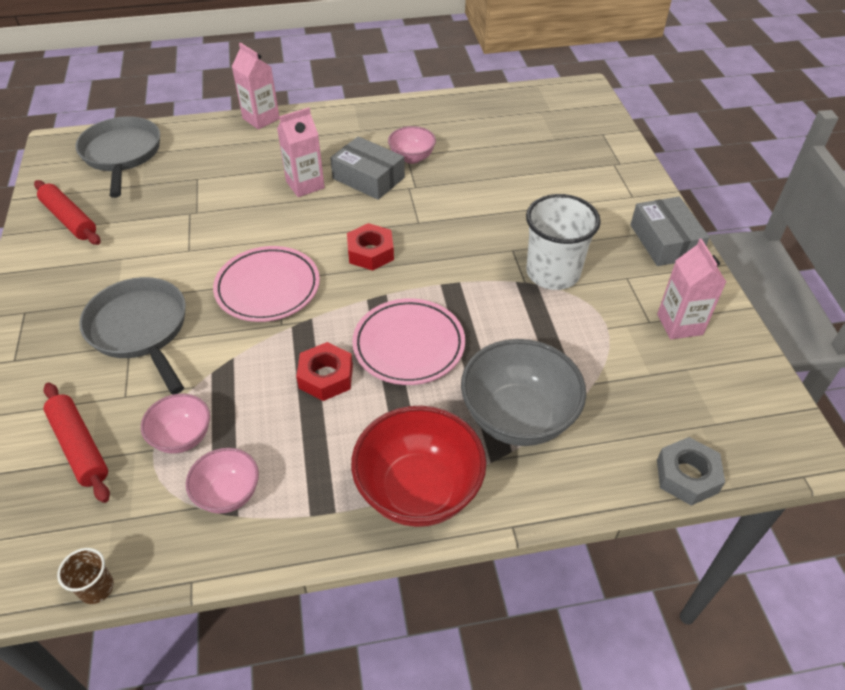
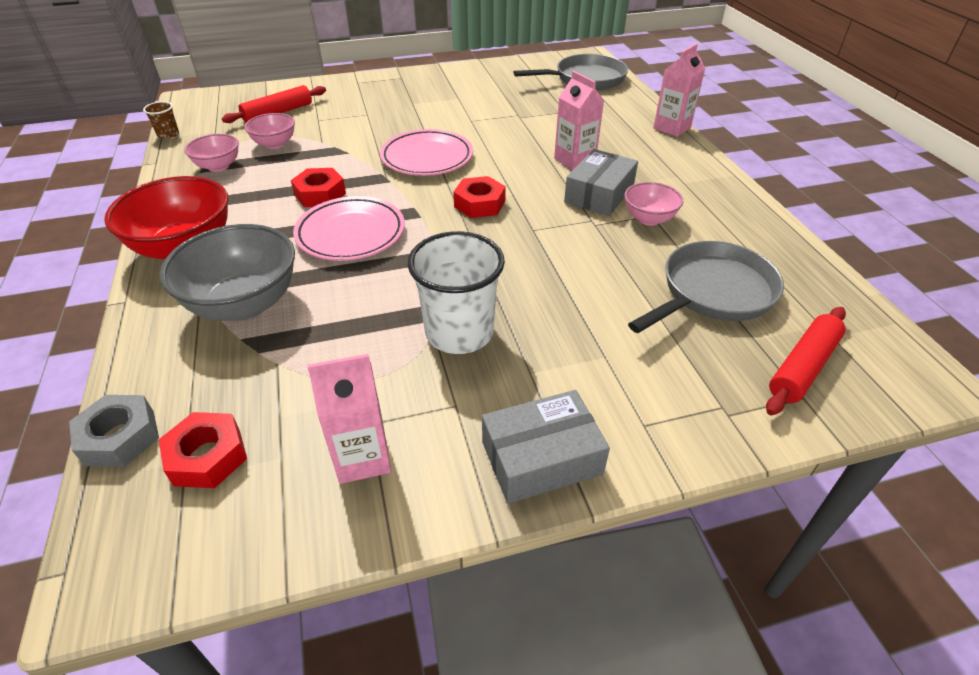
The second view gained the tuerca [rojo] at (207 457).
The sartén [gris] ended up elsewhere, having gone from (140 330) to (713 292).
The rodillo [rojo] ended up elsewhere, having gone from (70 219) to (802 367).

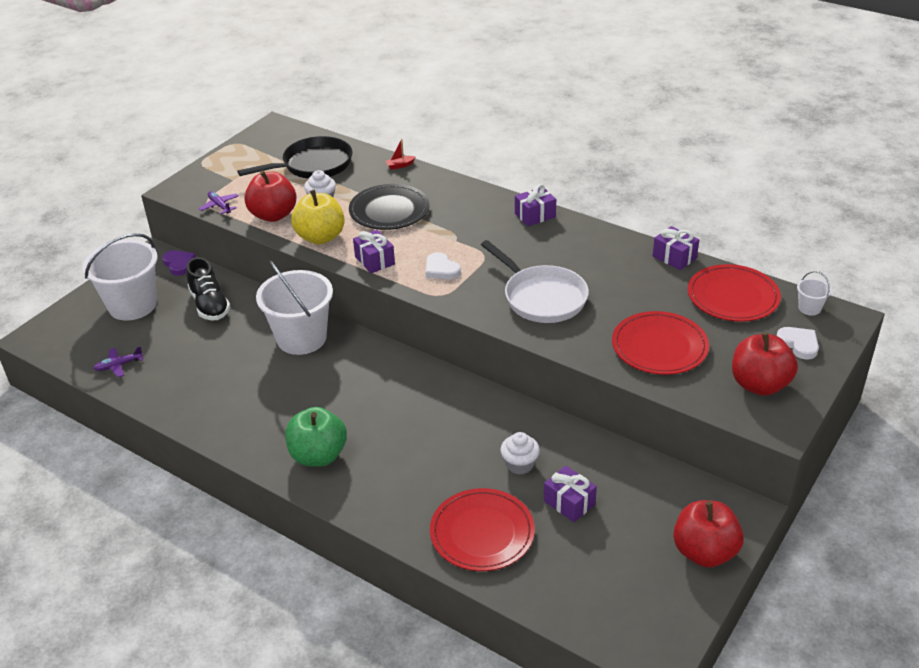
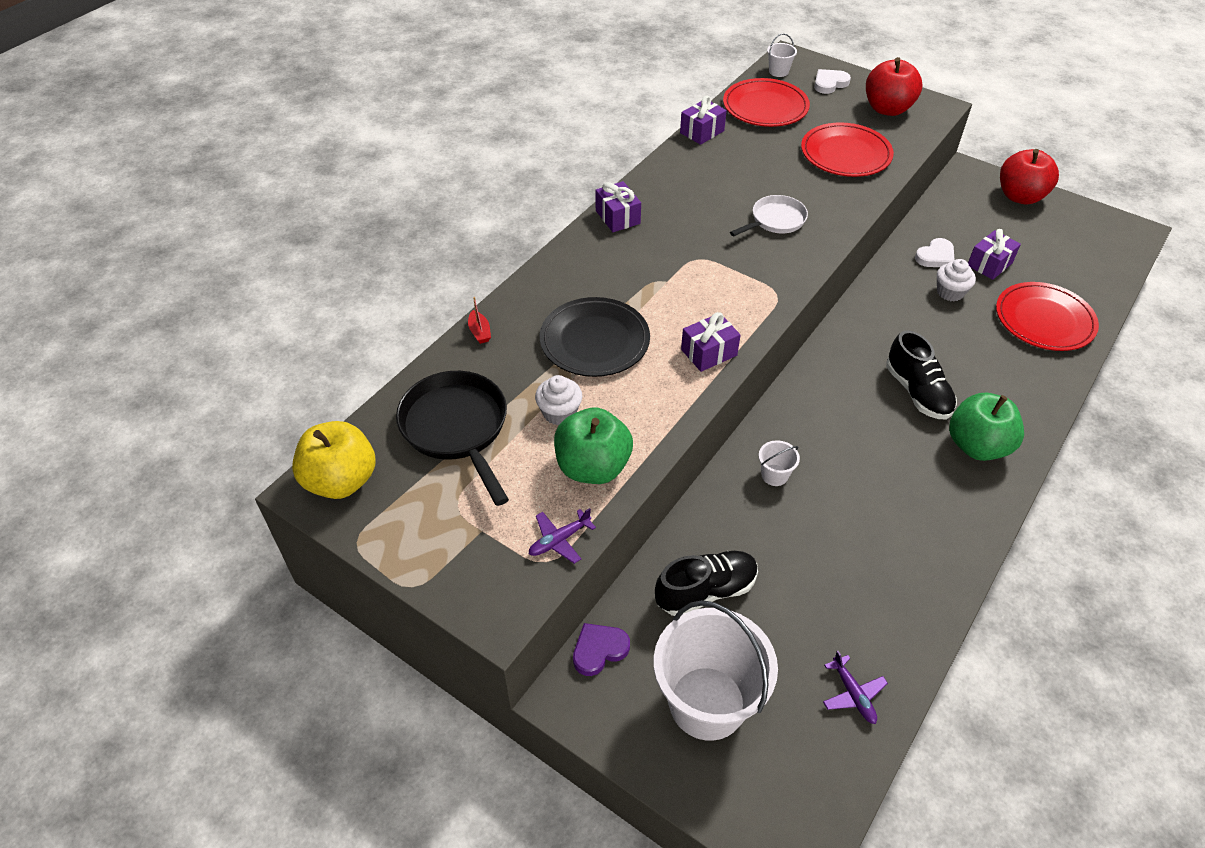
The manzana [amarillo] ended up elsewhere, having gone from (320 237) to (341 480).
What was the manzana [rojo] at (273 215) turned into the manzana [verde] at (593 467).
The size of the sartén [blanco] at (541 297) changed by a factor of 0.61.
The size of the balde [blanco] at (301 338) changed by a factor of 0.41.
The second view gained the zapato [negro] at (917 392).
The corazón [blanco] ended up elsewhere, having gone from (441 269) to (935 256).

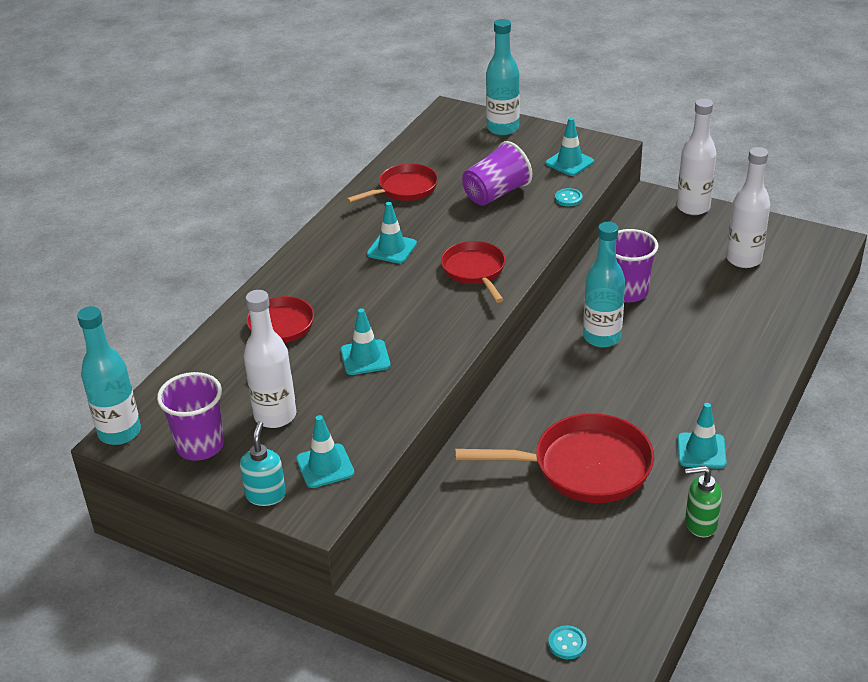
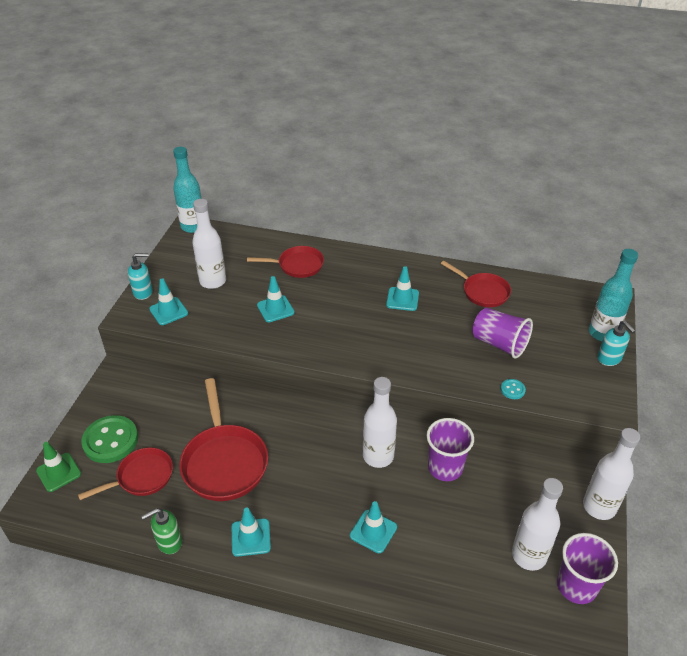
Where the botón [turquesa] stood at (567 643), the cono de tráfico [verde] came to stand at (58 472).
The sartén [rojo] ended up elsewhere, having gone from (475 271) to (142 477).
The second view gained the botón [verde] at (110 440).
The dispensador de jabón [verde] at (700 524) ended up facing another way, 105 degrees counterclockwise from before.
The cono de tráfico [turquesa] ended up elsewhere, having gone from (569 162) to (373 531).
What was the botella [turquesa] at (602 337) turned into the botella [blanco] at (378 456).
The vaso [morado] ended up elsewhere, having gone from (200 446) to (576 586).
The second view gained the dispensador de jabón [turquesa] at (609 358).

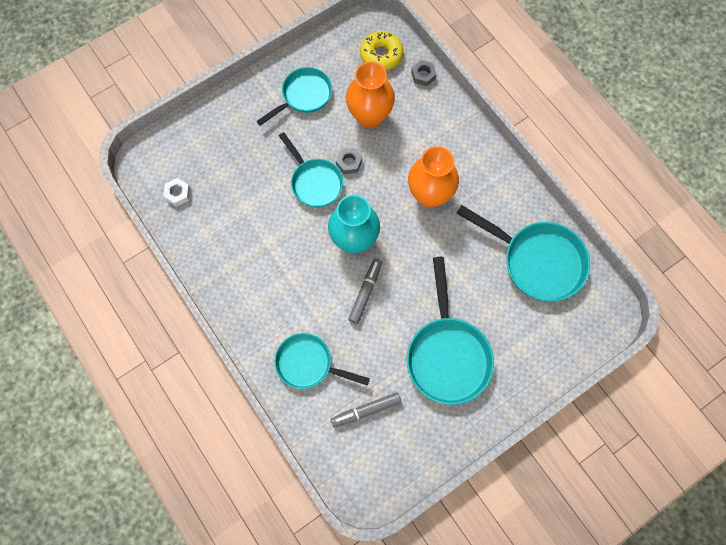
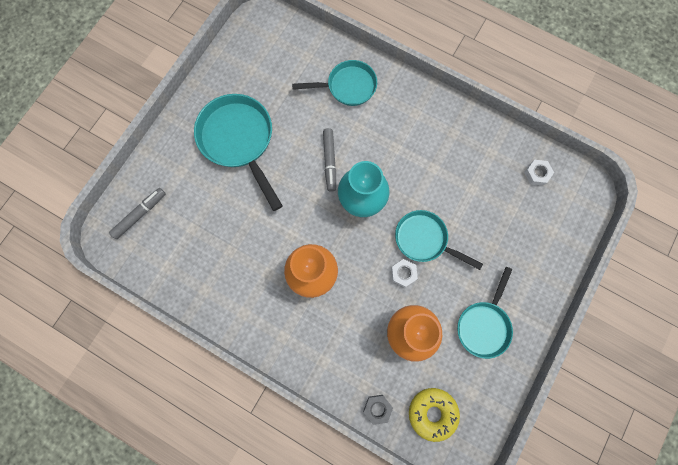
The rotulador [gris] ended up elsewhere, having gone from (366 410) to (140 214).
What was the tuerca [gris] at (349 163) turned into the tuerca [blanco] at (403 273).
The second view lost the sartén [turquesa] at (537 261).

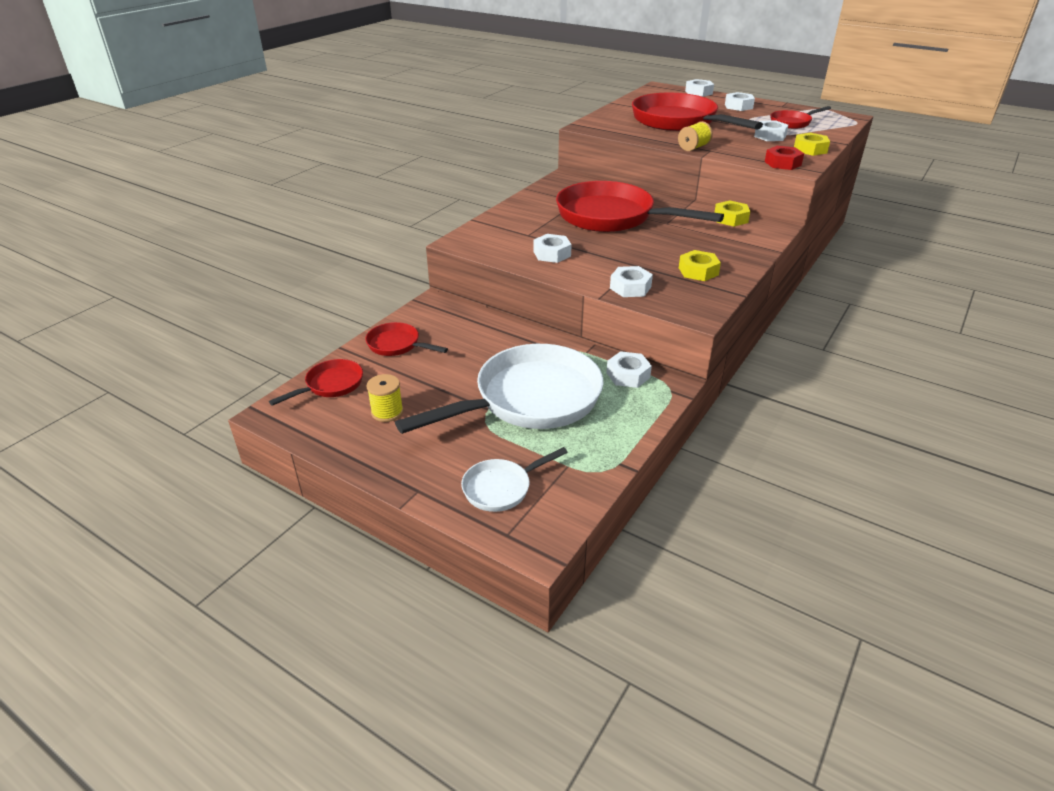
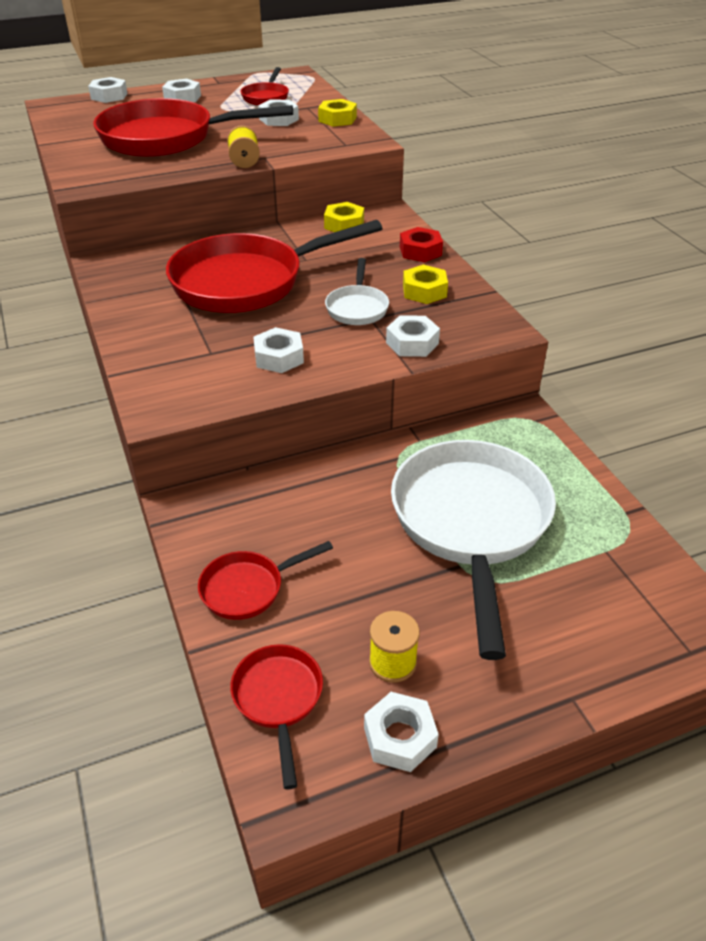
The sartén [blanco] ended up elsewhere, having gone from (501 488) to (357 307).
The tuerca [blanco] ended up elsewhere, having gone from (628 375) to (400 737).
The tuerca [rojo] ended up elsewhere, having gone from (782 163) to (420 251).

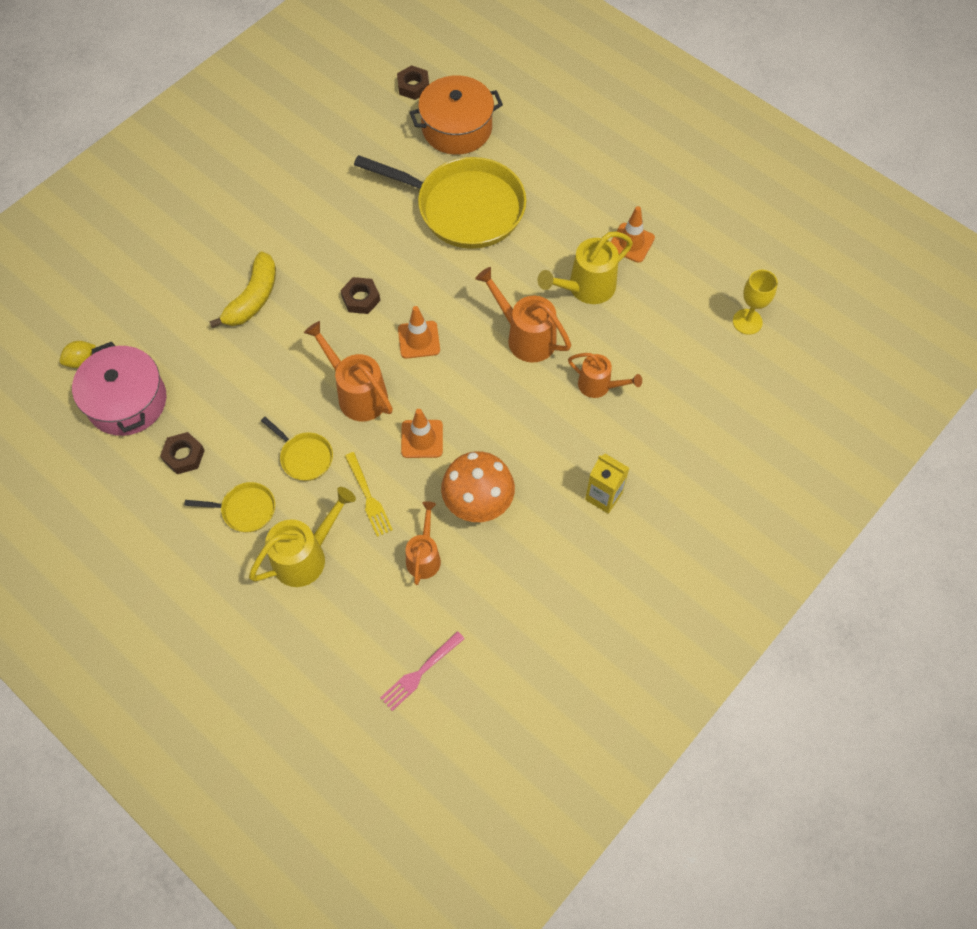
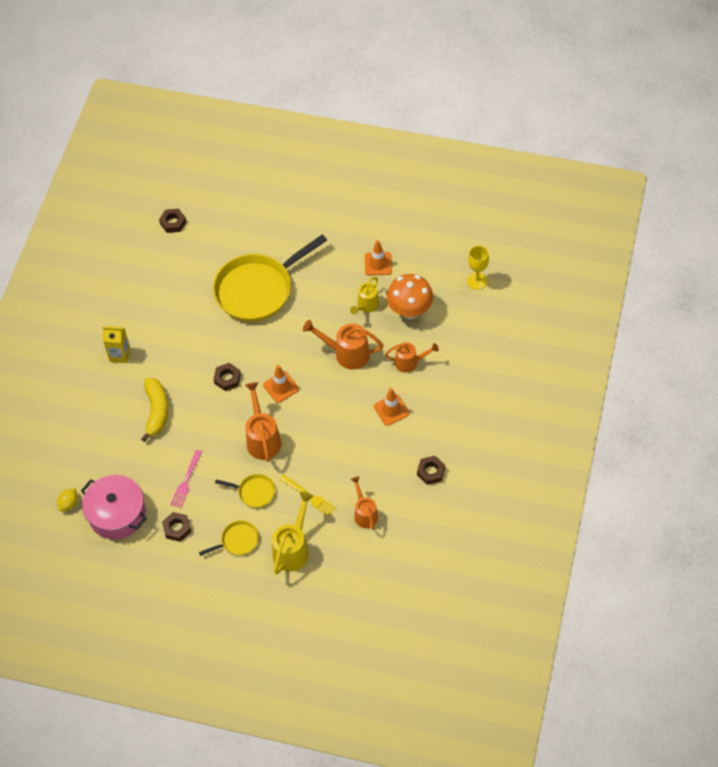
The cartón de leche [amarillo] ended up elsewhere, having gone from (603 496) to (120 355).
The tenedor [rosa] ended up elsewhere, having gone from (420 672) to (186 481).
The sartén [amarillo] at (464 208) ended up facing another way, 150 degrees clockwise from before.
The regadera [naranja] at (357 393) ended up facing another way, 60 degrees clockwise from before.
The size of the regadera [amarillo] at (585 288) changed by a factor of 0.66.
The cono de tráfico [naranja] ended up elsewhere, having gone from (422 439) to (391 410).
The seta [naranja] ended up elsewhere, having gone from (478 504) to (410 310).
The second view gained the tuerca [marrón] at (431 472).
The second view lost the olla [naranja] at (457 128).

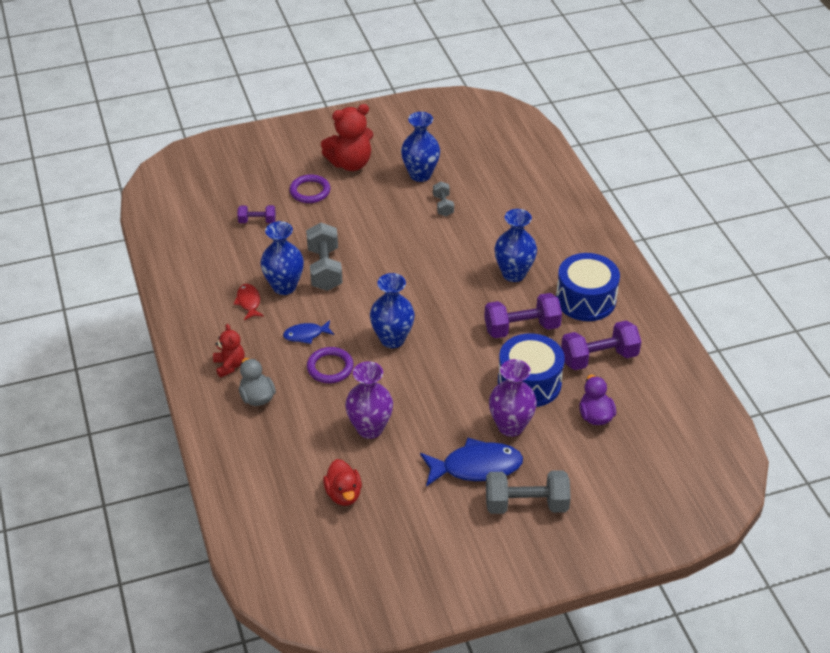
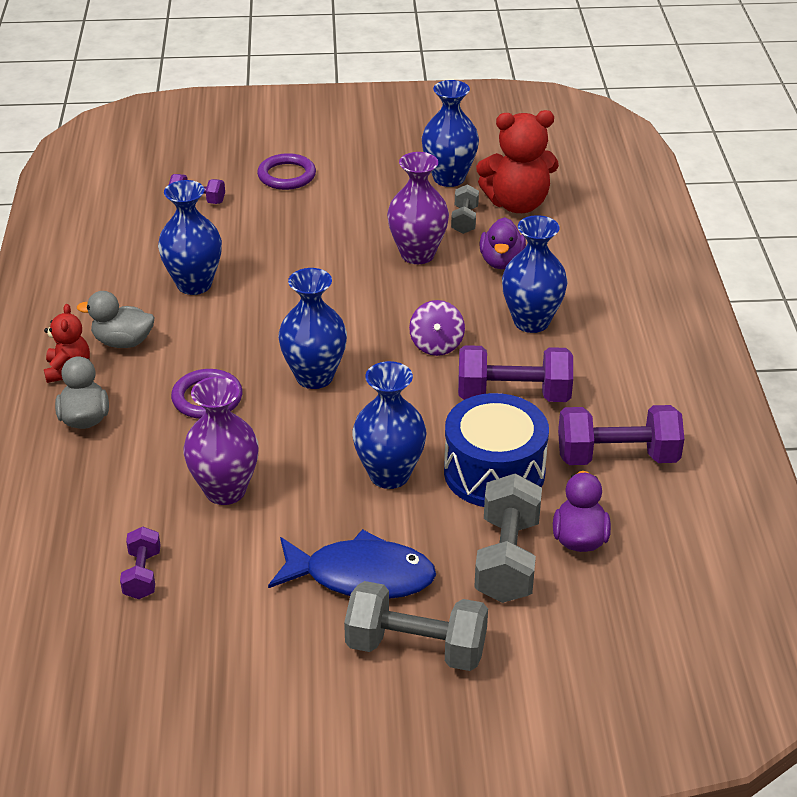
The second view gained the pato [gris] at (123 342).
Where the pato [rojo] stood at (343 494), the mancuerna [morado] came to stand at (142 574).
The second view gained the florero [azul] at (389 475).
The florero [morado] ended up elsewhere, having gone from (510 426) to (417 254).
The second view gained the peonza [morado] at (436 345).
The mancuerna [gris] ended up elsewhere, having gone from (324 269) to (507 559).
The osito [rojo] ended up elsewhere, having gone from (350 163) to (517 204).
The second view gained the pato [morado] at (501 261).
The second view lost the pez [rojo] at (248 302).
The second view lost the pez [azul] at (306 335).
The second view lost the tambor [azul] at (585 299).

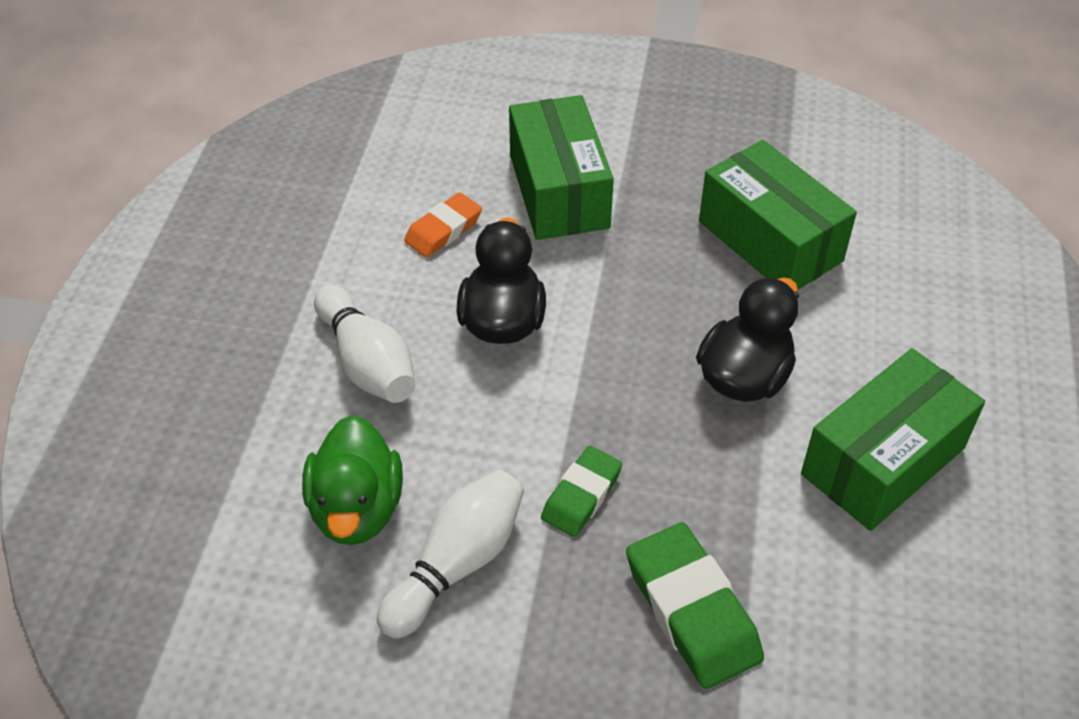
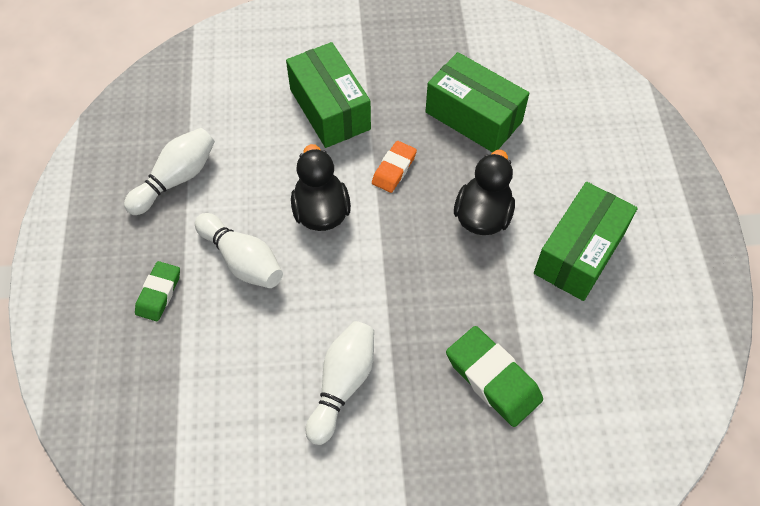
The second view gained the bolo [blanco] at (176 179).
The goma de borrar [verde] ended up elsewhere, having gone from (581 495) to (159 293).
The goma de borrar [naranja] ended up elsewhere, having gone from (443 230) to (394 169).
The second view lost the pato [verde] at (357 509).

